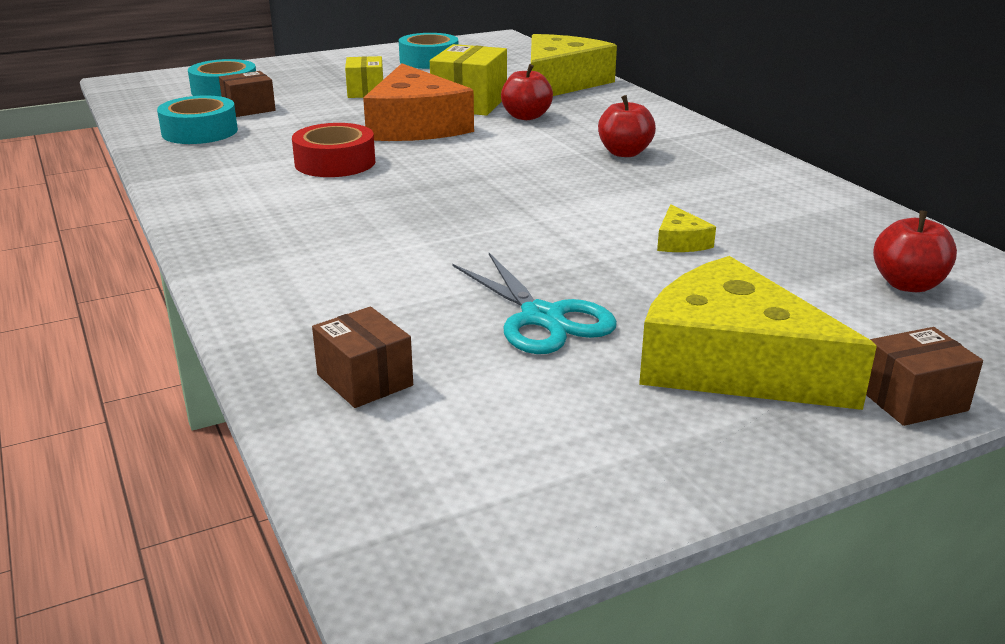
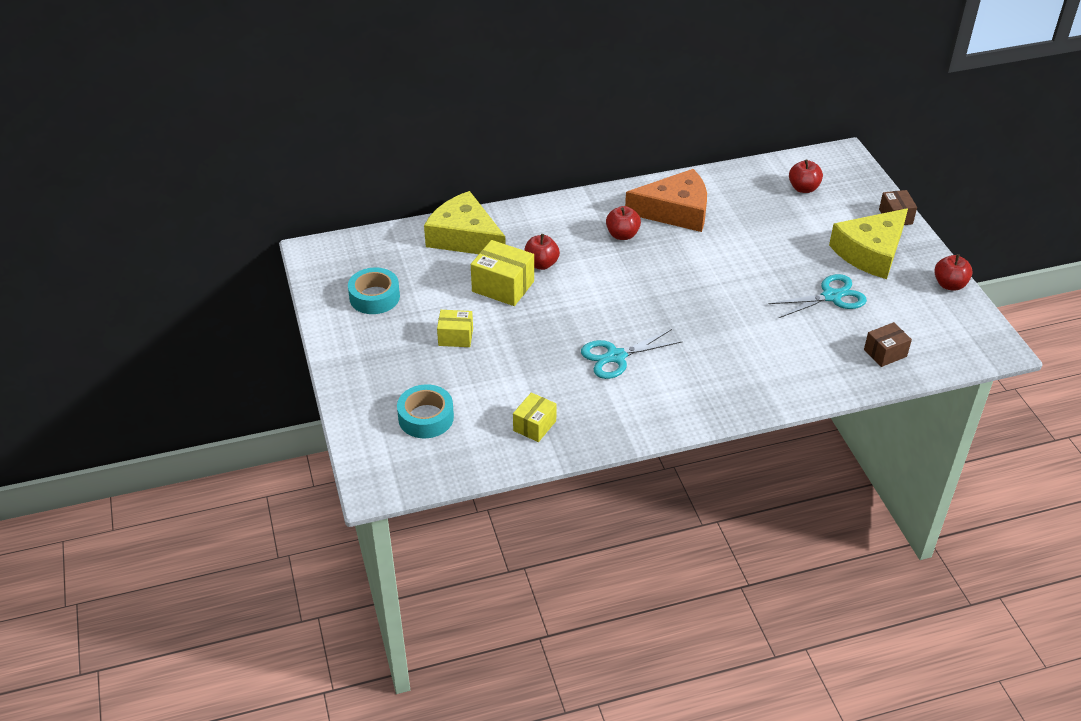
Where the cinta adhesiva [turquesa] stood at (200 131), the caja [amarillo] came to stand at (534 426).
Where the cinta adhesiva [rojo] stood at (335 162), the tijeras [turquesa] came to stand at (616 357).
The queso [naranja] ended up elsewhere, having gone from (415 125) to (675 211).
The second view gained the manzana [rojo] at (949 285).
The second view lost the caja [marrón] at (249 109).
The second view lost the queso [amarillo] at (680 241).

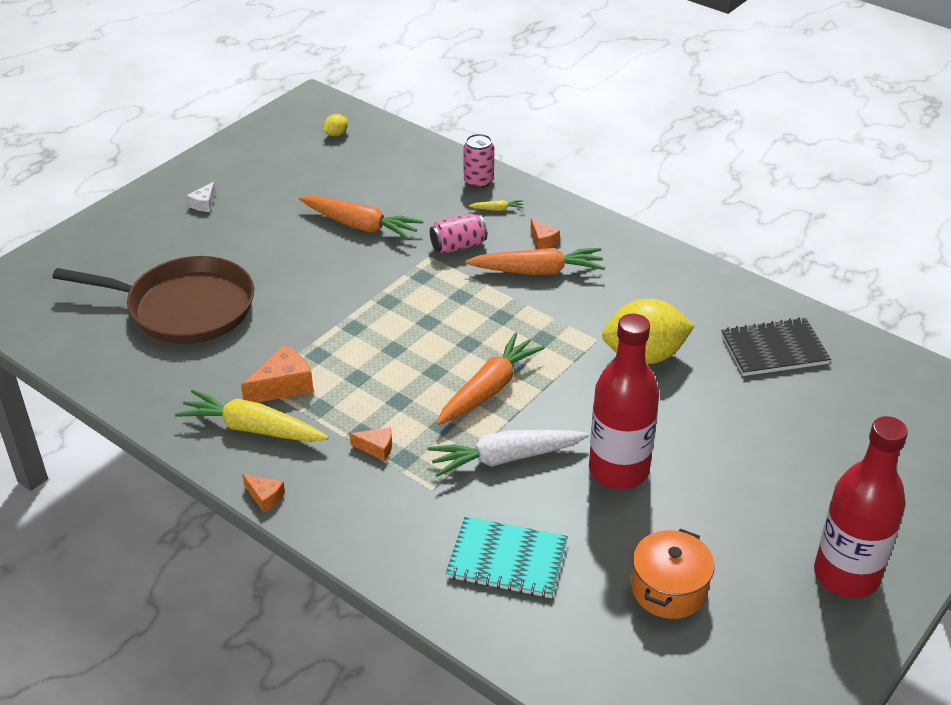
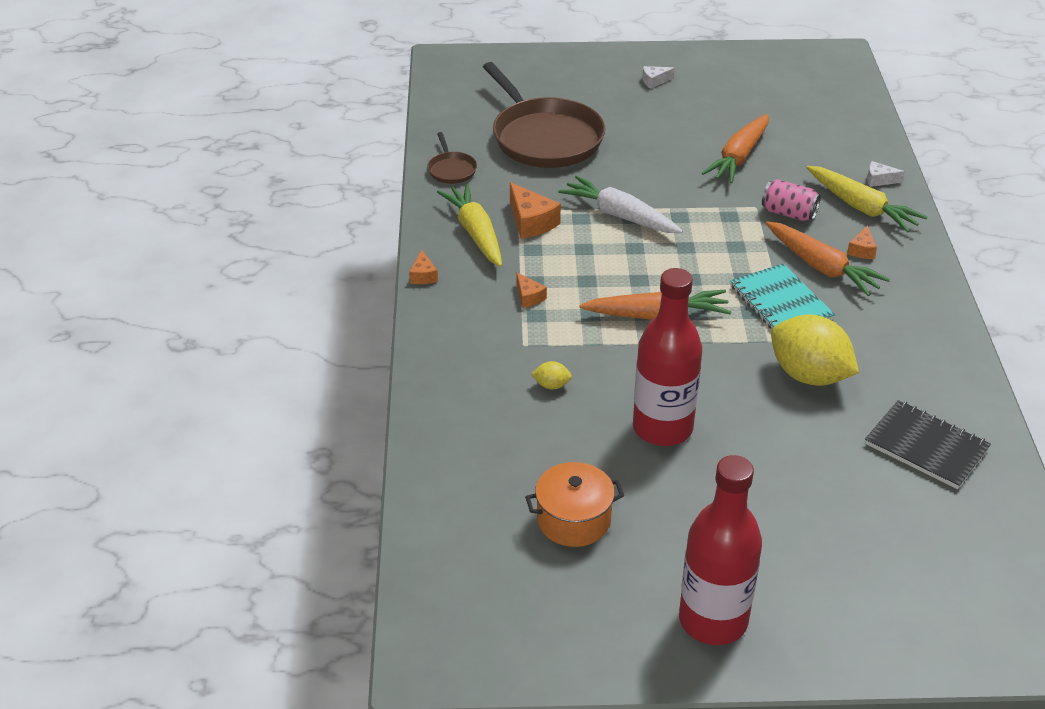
The second view gained the sartén [marrón] at (451 170).
The queso [naranja] at (283 386) ended up facing another way, 45 degrees clockwise from before.
The limón [amarillo] ended up elsewhere, having gone from (336 134) to (551 385).
The zanahoria [blanco] ended up elsewhere, having gone from (505 458) to (620 216).
The zanahoria [naranja] at (360 226) ended up facing another way, 45 degrees clockwise from before.
The cuaderno [turquesa] ended up elsewhere, having gone from (507 559) to (781 303).
The size of the zanahoria [amarillo] at (497 209) changed by a factor of 2.37.
Where the lata [rosa] stood at (478 181), the queso [blanco] came to stand at (879 180).

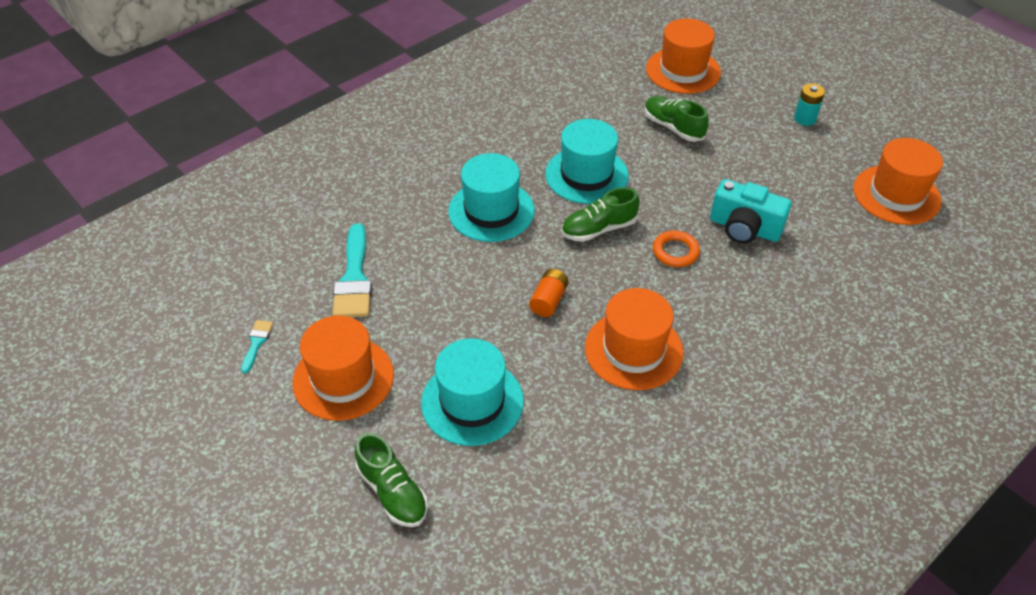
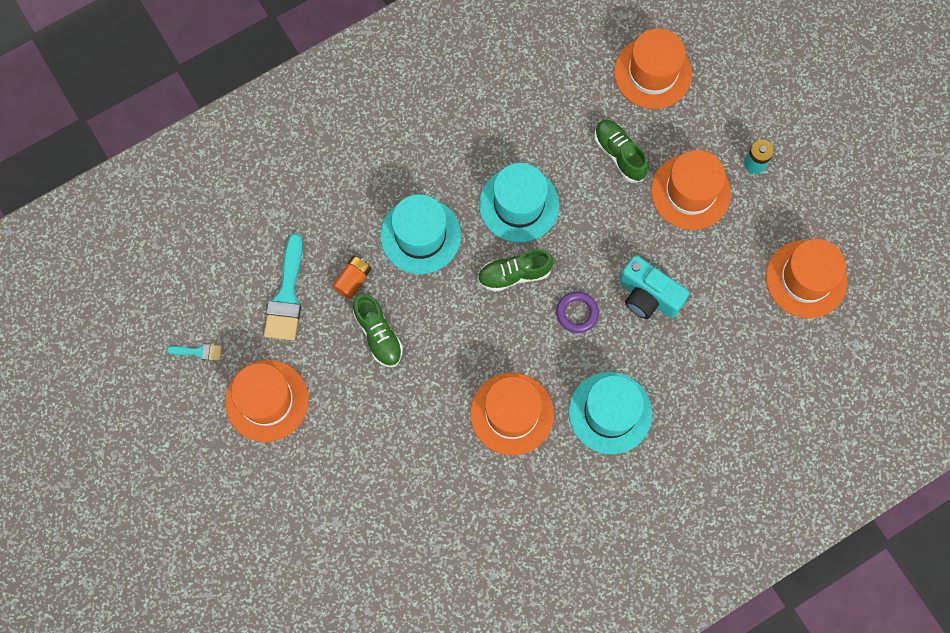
The pincel [turquesa] at (256 343) ended up facing another way, 75 degrees clockwise from before.
The pila [naranja] ended up elsewhere, having gone from (548 300) to (353 280).
The zapato [verde] ended up elsewhere, having gone from (392 492) to (378 335).
What was the anillo [naranja] at (675 252) turned into the anillo [morado] at (577 313).
The sombrero [turquesa] ended up elsewhere, having gone from (472 402) to (610 413).
The second view gained the sombrero [naranja] at (690 192).

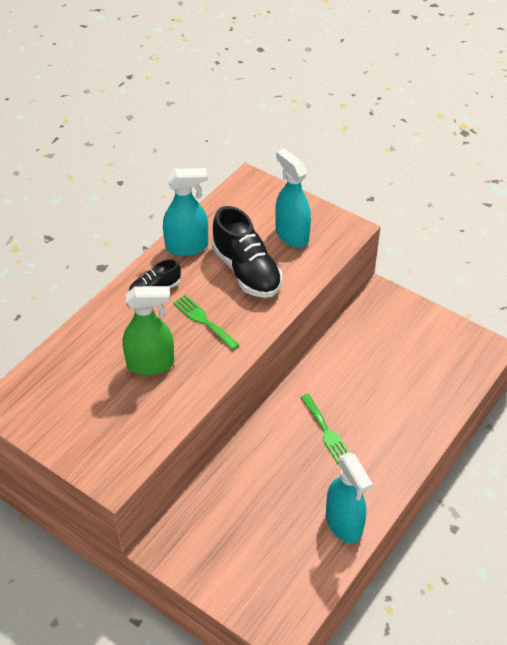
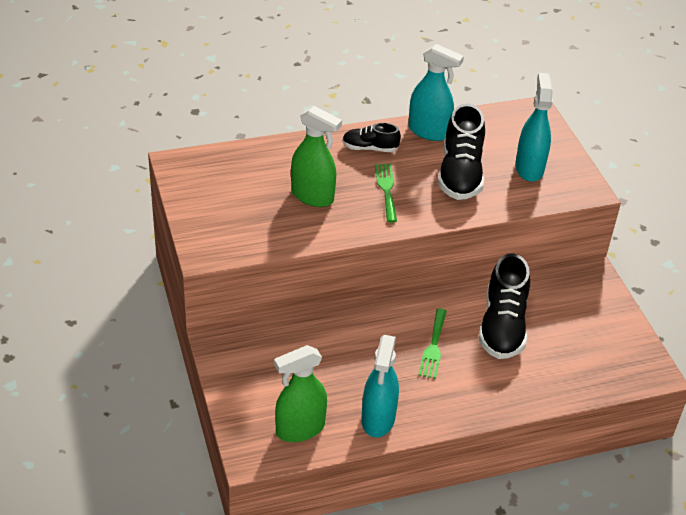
The second view gained the pulverizador [verde] at (300 429).
The second view gained the zapato [negro] at (502 326).

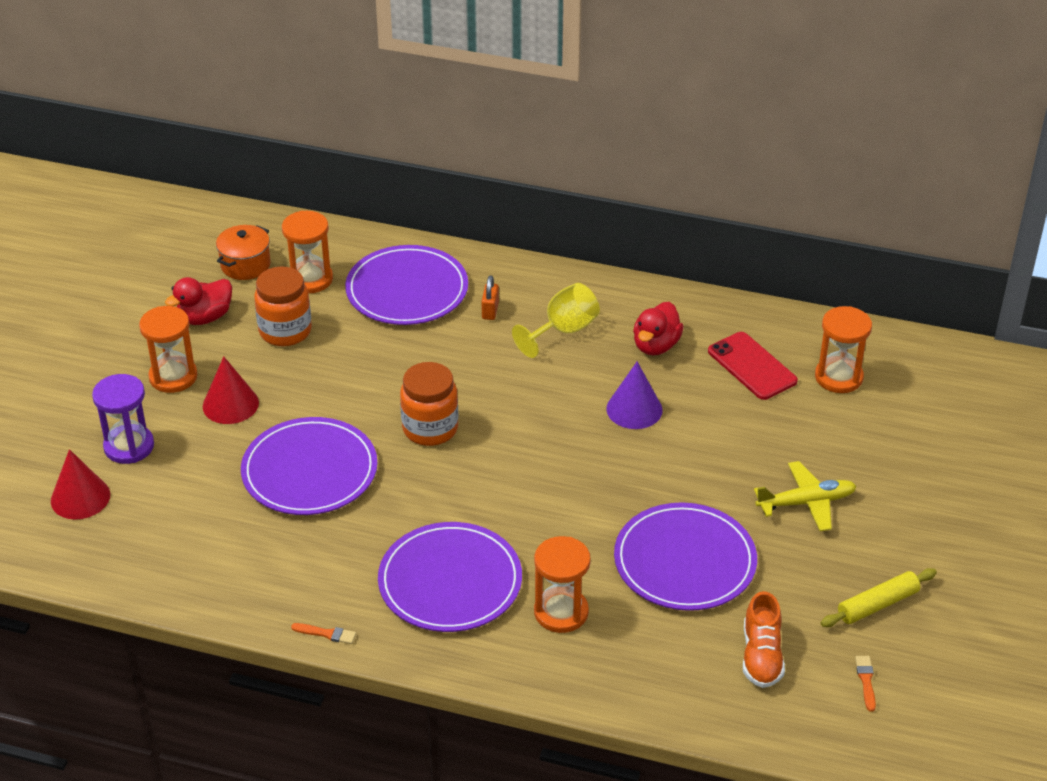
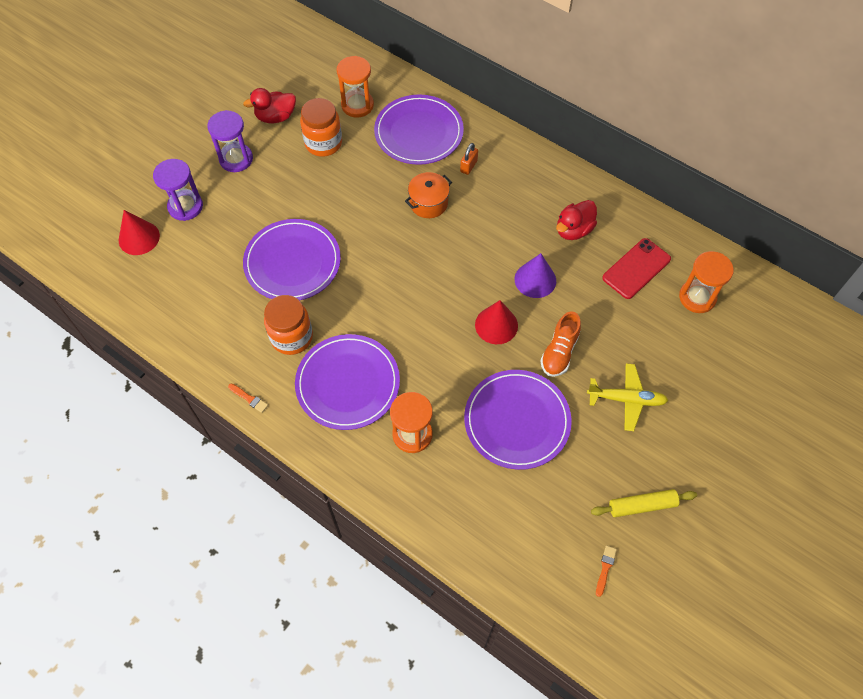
What was the reloj de arena [naranja] at (173 377) turned into the reloj de arena [morado] at (236 159).
The tarro [naranja] ended up elsewhere, having gone from (430 429) to (292 337).
The olla [naranja] ended up elsewhere, having gone from (245 265) to (428 203).
The cono [rojo] ended up elsewhere, having gone from (230 404) to (496 325).
The zapato [naranja] ended up elsewhere, having gone from (761 656) to (559 352).
The móvil [rojo] at (752 366) ended up facing another way, 60 degrees clockwise from before.
The second view lost the copa [amarillo] at (563 331).

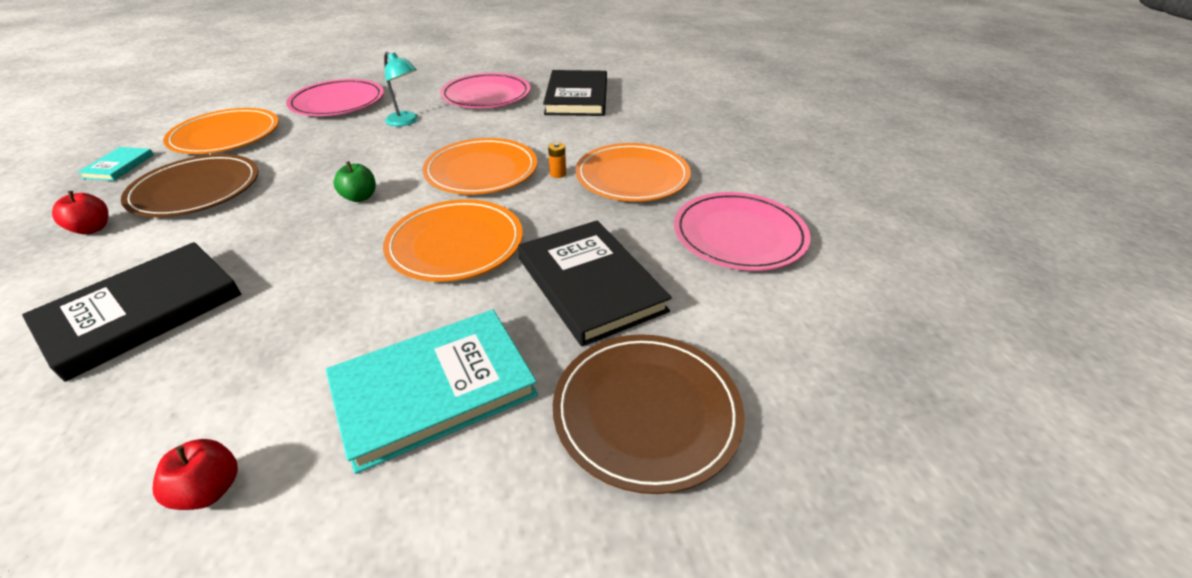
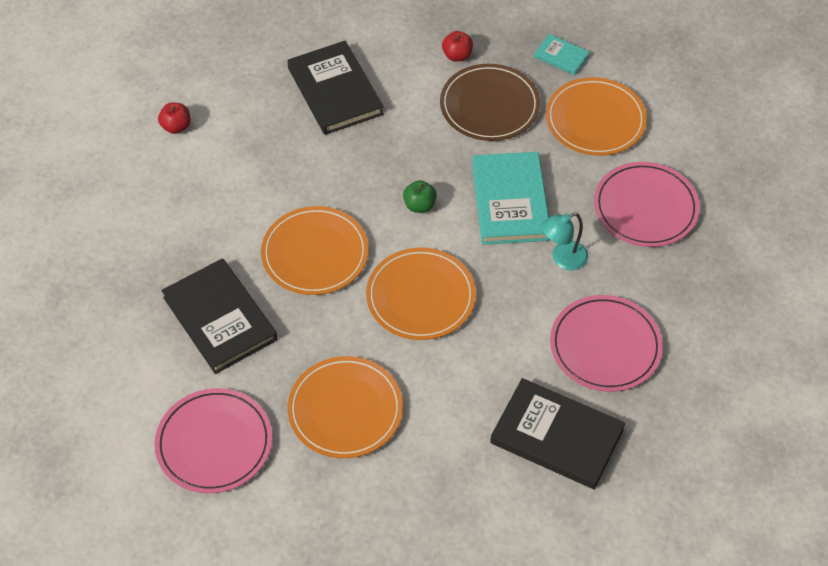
The libro [negro] at (590 284) ended up facing another way, 60 degrees clockwise from before.
The libro [turquesa] ended up elsewhere, having gone from (434 389) to (510 201).
The second view lost the pila [naranja] at (558 174).
The second view lost the plato [marrón] at (646 411).

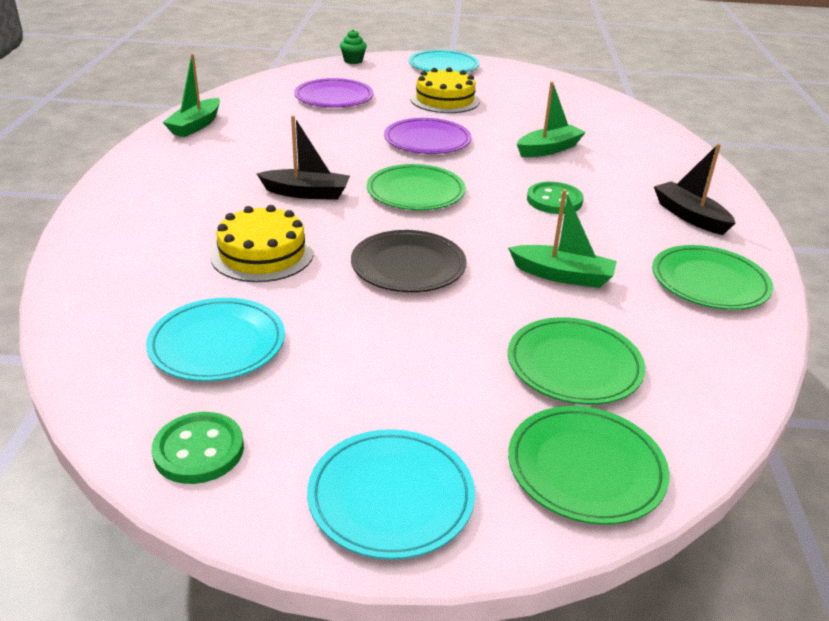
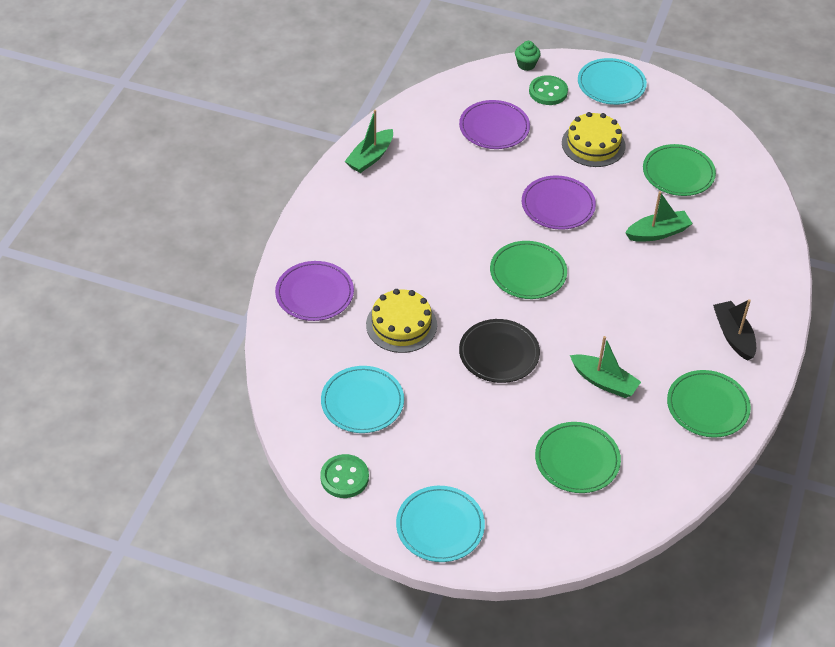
The second view gained the plato [morado] at (314 293).
The botón [verde] ended up elsewhere, having gone from (554 200) to (548 92).
The plato [verde] ended up elsewhere, having gone from (586 468) to (678 173).
The second view lost the barco [negro] at (306 193).

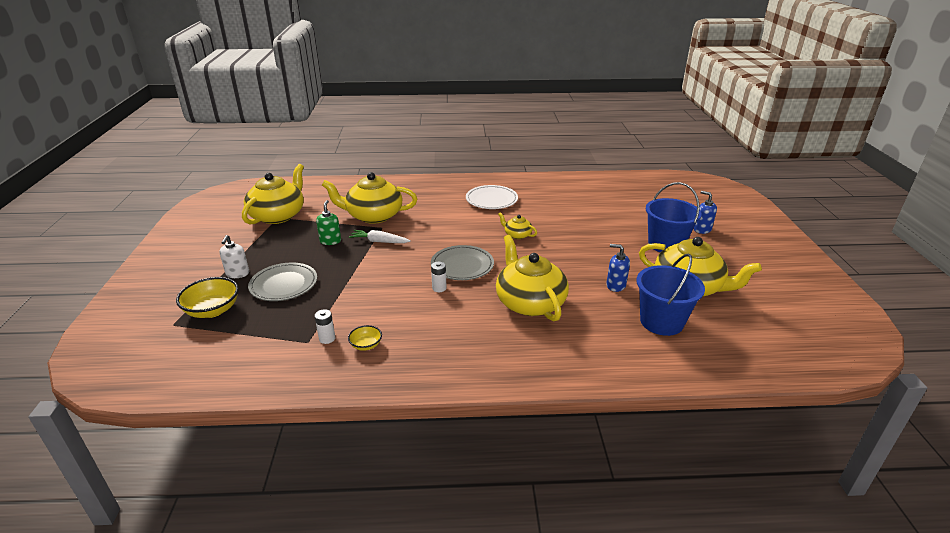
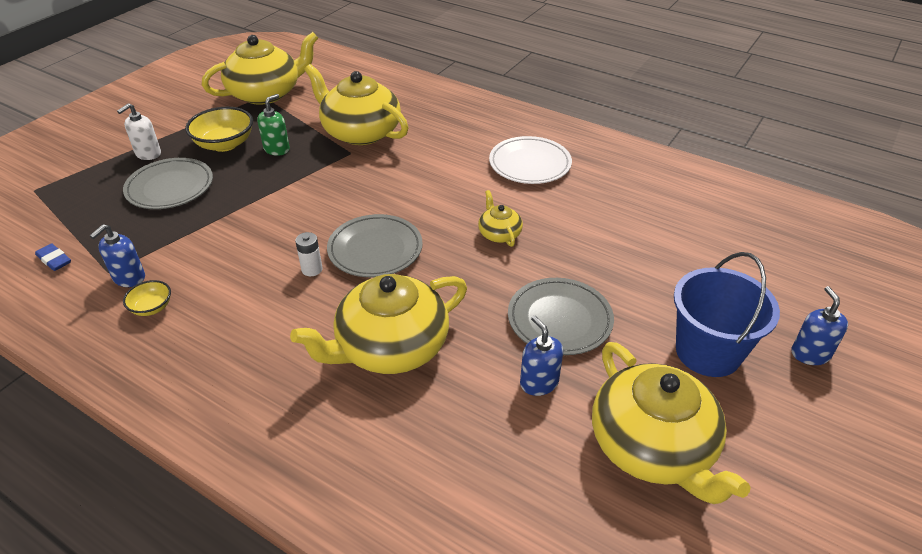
The second view gained the goma de borrar [azul] at (54 260).
Where the pila [blanco] stood at (327 338), the dispensador de jabón [azul] came to stand at (129 278).
The cuenco [amarillo] ended up elsewhere, having gone from (213 310) to (224 144).
The tetera [amarillo] at (529 302) ended up facing another way, 135 degrees counterclockwise from before.
The second view gained the plato [gris] at (559 320).
The second view lost the zanahoria [blanco] at (379 241).
The second view lost the balde [azul] at (661 322).

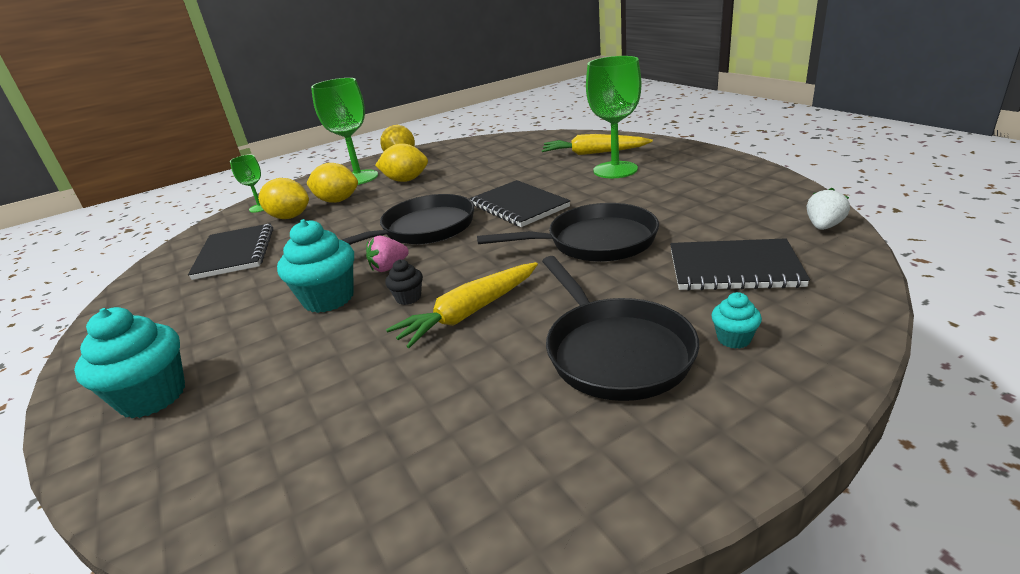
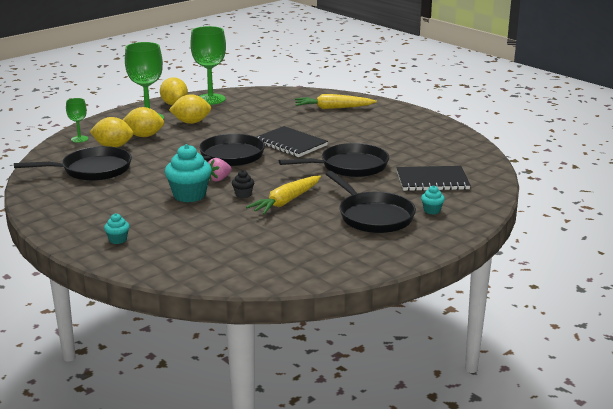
Where the cuaderno [negro] stood at (235 253), the sartén [negro] came to stand at (92 170).
The size of the magdalena [turquesa] at (153 396) changed by a factor of 0.49.
The copa [verde] ended up elsewhere, having gone from (615 170) to (210 99).
The second view lost the fresa [blanco] at (823 226).

